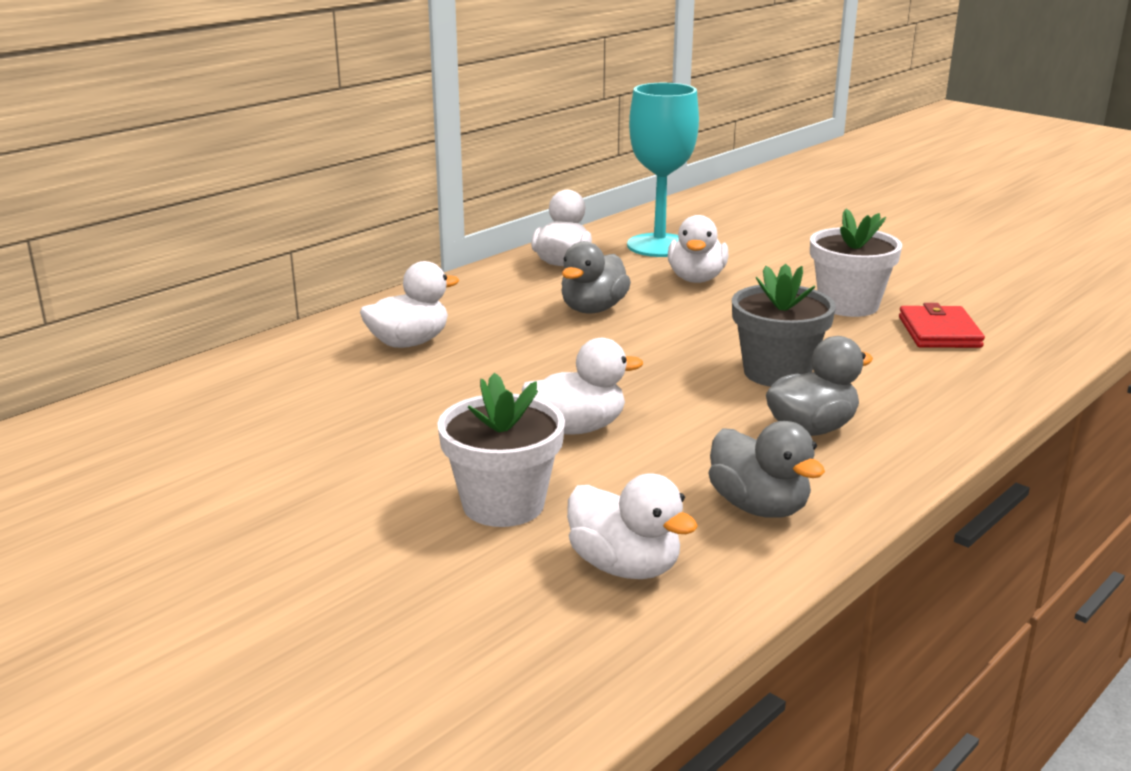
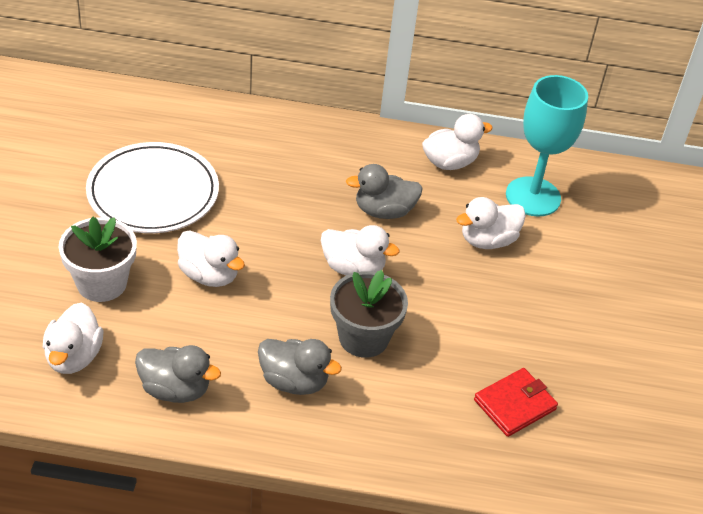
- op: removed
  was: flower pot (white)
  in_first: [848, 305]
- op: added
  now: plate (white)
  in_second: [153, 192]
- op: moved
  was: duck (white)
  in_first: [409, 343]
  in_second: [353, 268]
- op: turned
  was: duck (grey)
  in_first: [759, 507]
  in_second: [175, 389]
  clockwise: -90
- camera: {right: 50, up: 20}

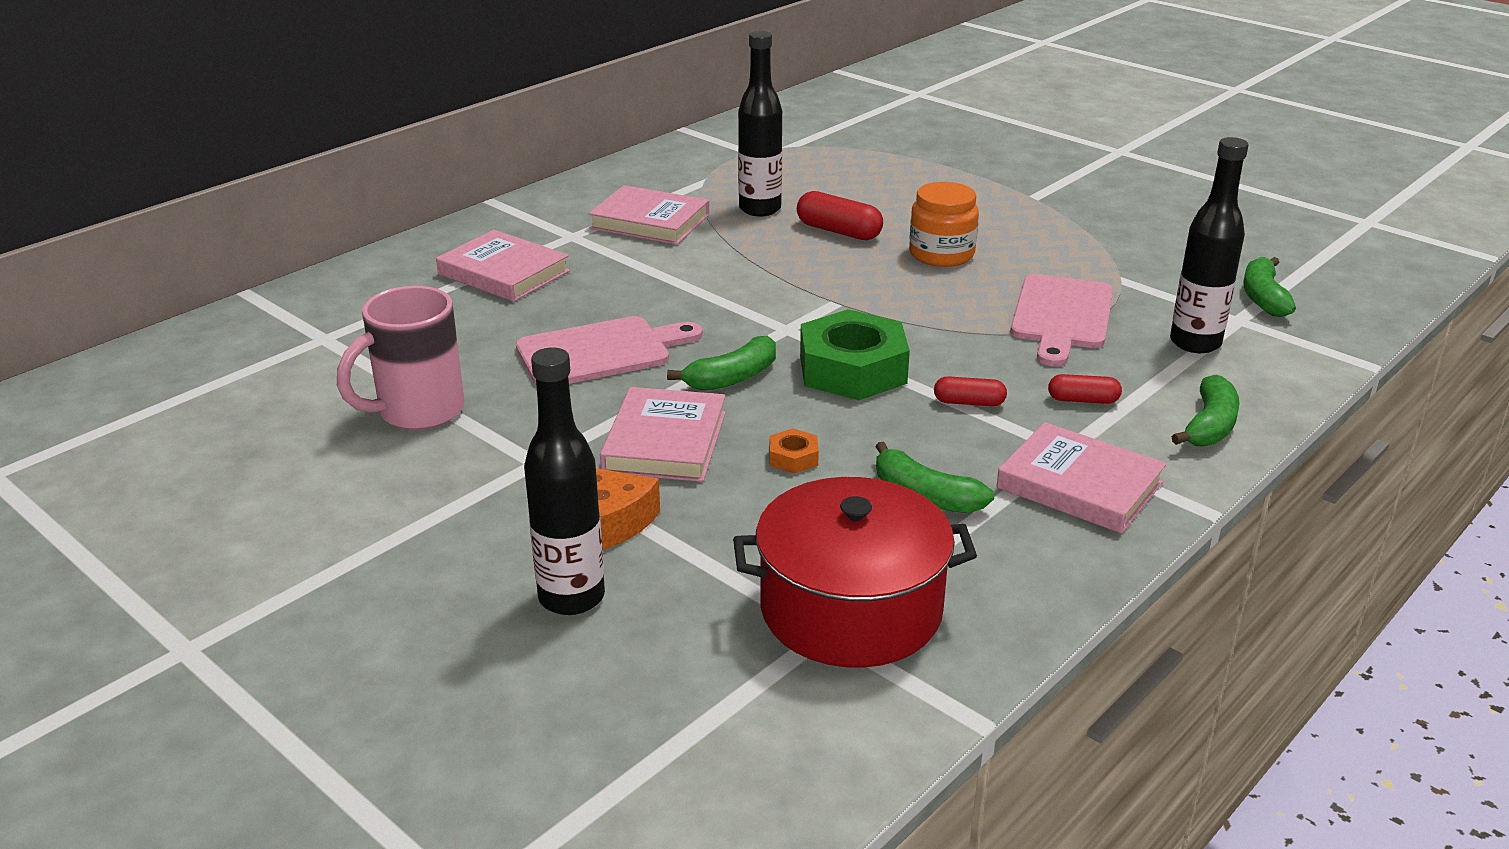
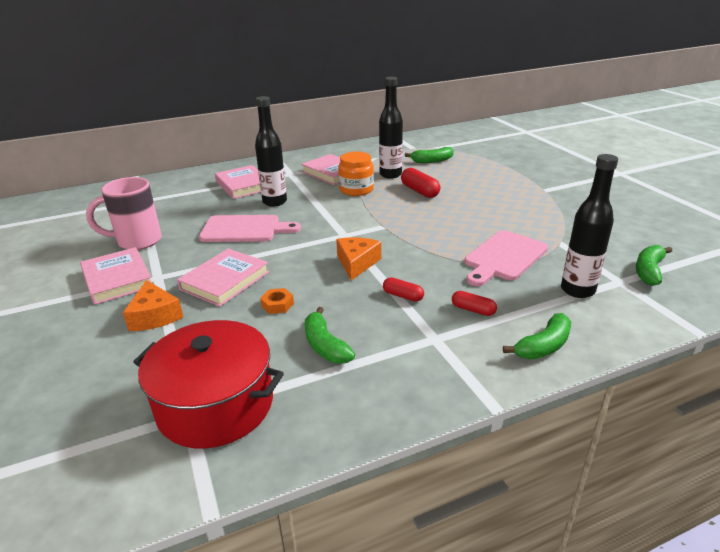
- op: moved
  was: bottle (black)
  in_first: [571, 597]
  in_second: [274, 202]
- op: moved
  was: banana (green)
  in_first: [732, 378]
  in_second: [432, 161]
- op: moved
  was: jar (orange)
  in_first: [941, 254]
  in_second: [356, 190]
- op: moved
  was: book (pink)
  in_first: [1079, 485]
  in_second: [117, 279]
- op: replaced
  was: nut (green)
  now: cheese (orange)
  in_first: [852, 369]
  in_second: [356, 263]
- camera: {right: 25, up: 0}

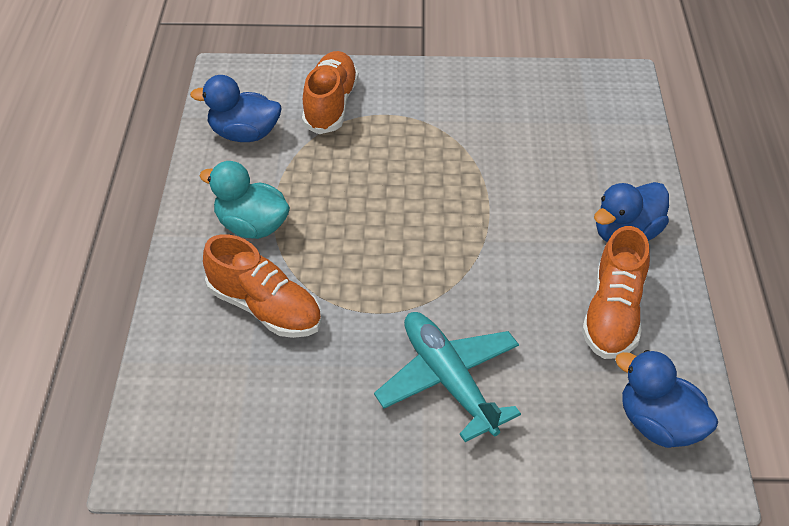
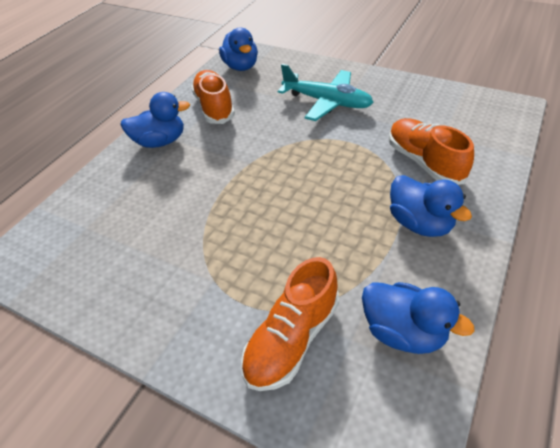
- op: recoloured
  was: duck (turquoise)
  now: duck (blue)
  in_first: [252, 226]
  in_second: [420, 223]
- op: turned
  was: plane (turquoise)
  in_first: [448, 380]
  in_second: [327, 102]
  clockwise: -60
- op: turned
  was: shoe (orange)
  in_first: [613, 314]
  in_second: [214, 107]
  clockwise: -60
- camera: {right: -150, up: 0}

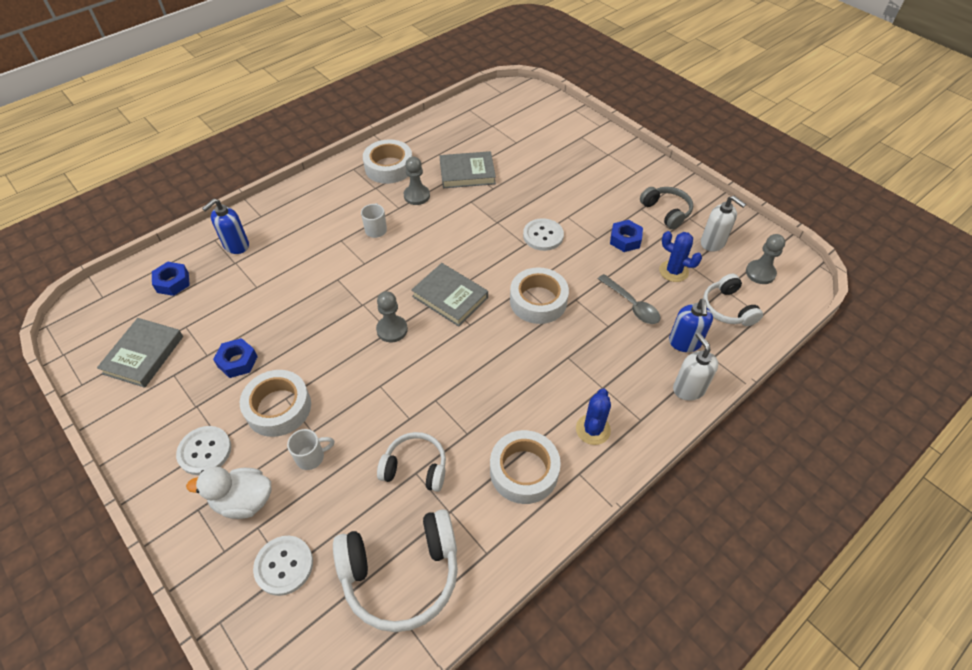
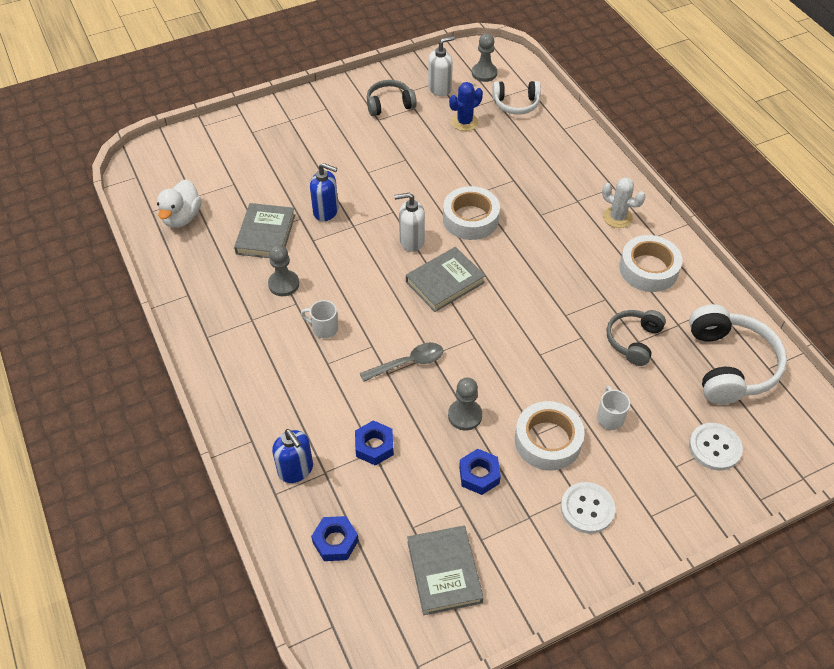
- op: removed
  was: tape (white)
  in_first: [389, 167]
- op: removed
  was: button (white)
  in_first: [543, 236]
- op: moved
  was: duck (white)
  in_first: [244, 501]
  in_second: [182, 217]
- op: moved
  was: pawn (grey)
  in_first: [392, 330]
  in_second: [465, 415]
- op: moved
  was: spoon (grey)
  in_first: [631, 305]
  in_second: [407, 363]
- op: moved
  was: nut (blue)
  in_first: [625, 240]
  in_second: [374, 446]
- op: moved
  was: soap dispenser (blue)
  in_first: [684, 343]
  in_second: [326, 211]
- op: moved
  was: soap dispenser (white)
  in_first: [688, 389]
  in_second: [411, 241]
- op: recoloured
  was: headphones (white)
  now: headphones (grey)
  in_first: [415, 467]
  in_second: [633, 340]
- op: recoloured
  was: cactus (blue)
  now: cactus (white)
  in_first: [593, 429]
  in_second: [617, 217]
- op: turned
  was: book (grey)
  in_first: [143, 355]
  in_second: [444, 572]
  clockwise: 45
- camera: {right: -75, up: 0}

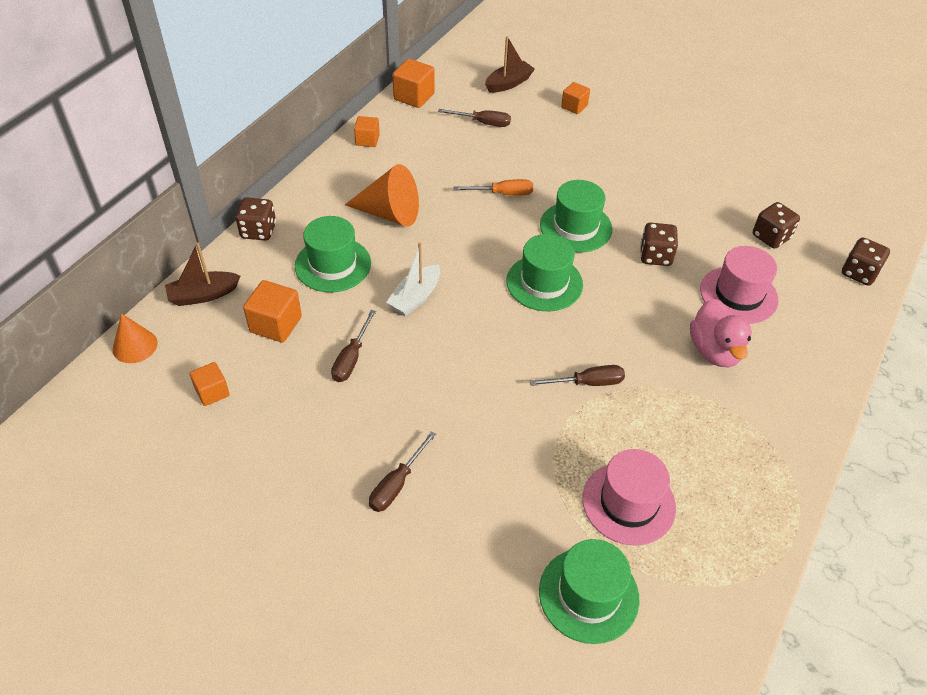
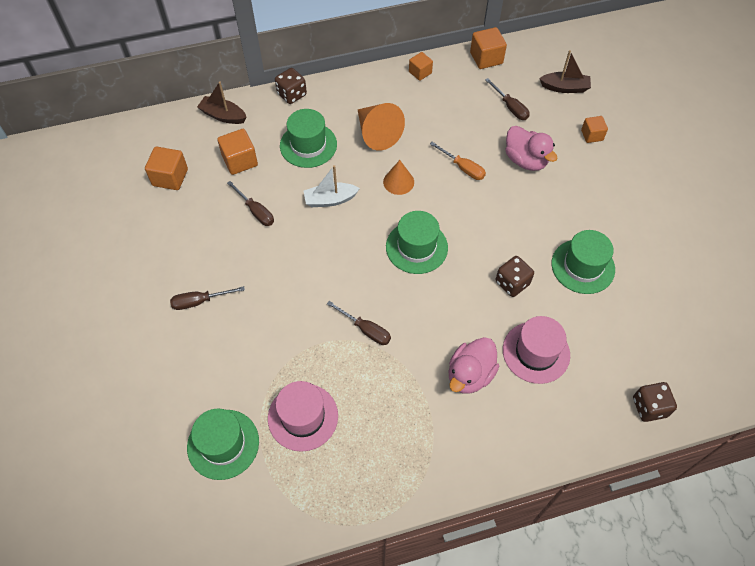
- op: removed
  was: dice (brown)
  in_first: [771, 237]
- op: added
  now: duck (pink)
  in_second: [525, 160]
- op: moved
  was: cone (orange)
  in_first: [135, 346]
  in_second: [398, 182]
- op: moved
  was: hat (green)
  in_first: [575, 227]
  in_second: [583, 266]
- op: turned
  was: screwdriver (brown)
  in_first: [351, 358]
  in_second: [256, 211]
  clockwise: -105
- op: resized
  was: cube (orange)
  in_first: [212, 392]
  in_second: [170, 177]
  ratio: 1.55
- camera: {right: 45, up: 10}

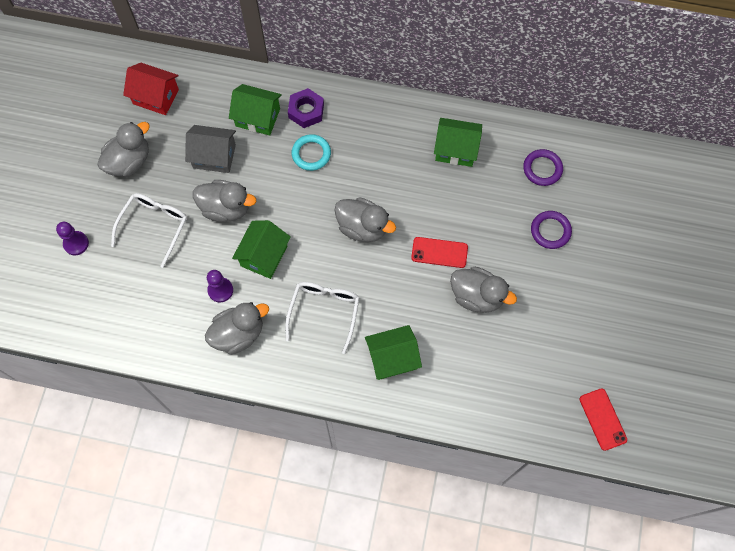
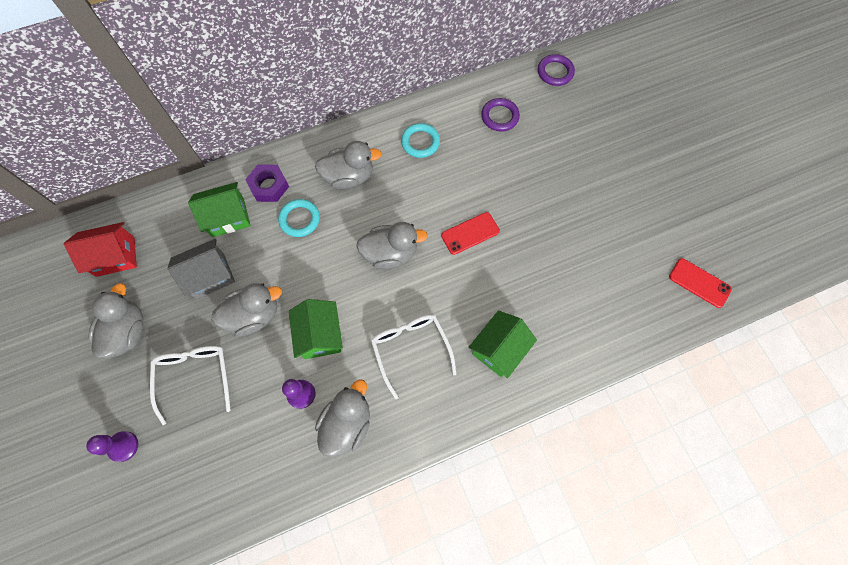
- op: moved
  was: duck (grey)
  in_first: [477, 296]
  in_second: [349, 177]
- op: moved
  was: ring (purple)
  in_first: [550, 231]
  in_second: [555, 72]
- op: replaced
  was: house (green)
  now: ring (turquoise)
  in_first: [456, 149]
  in_second: [420, 142]
- camera: {right: -35, up: 0}

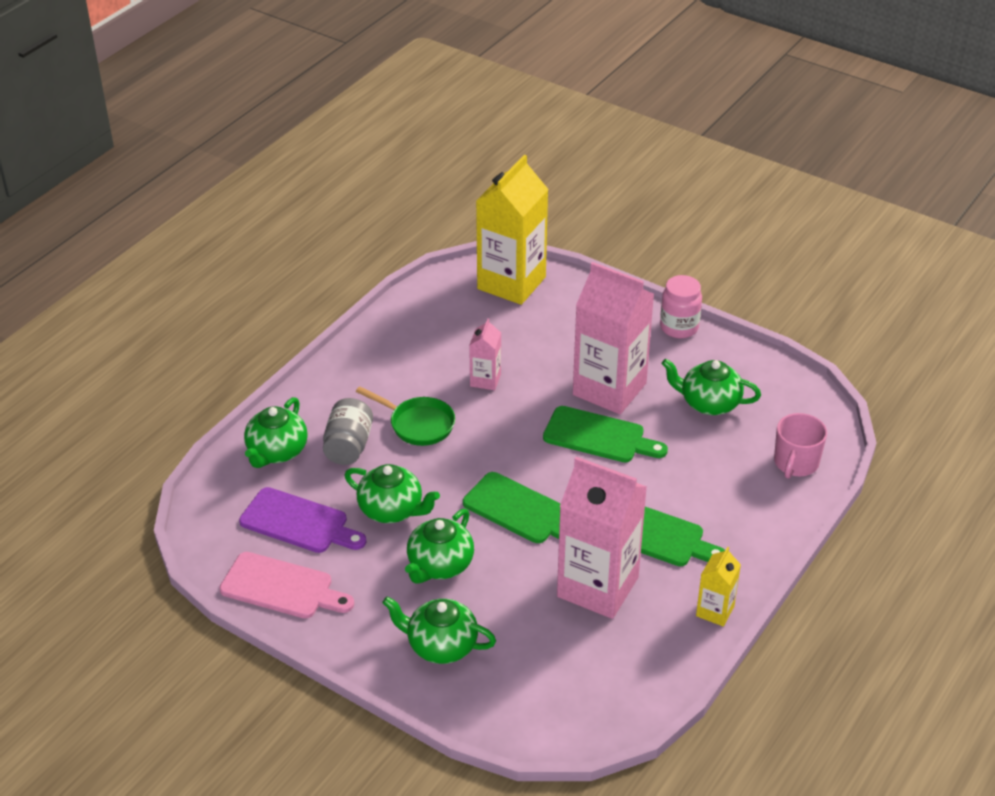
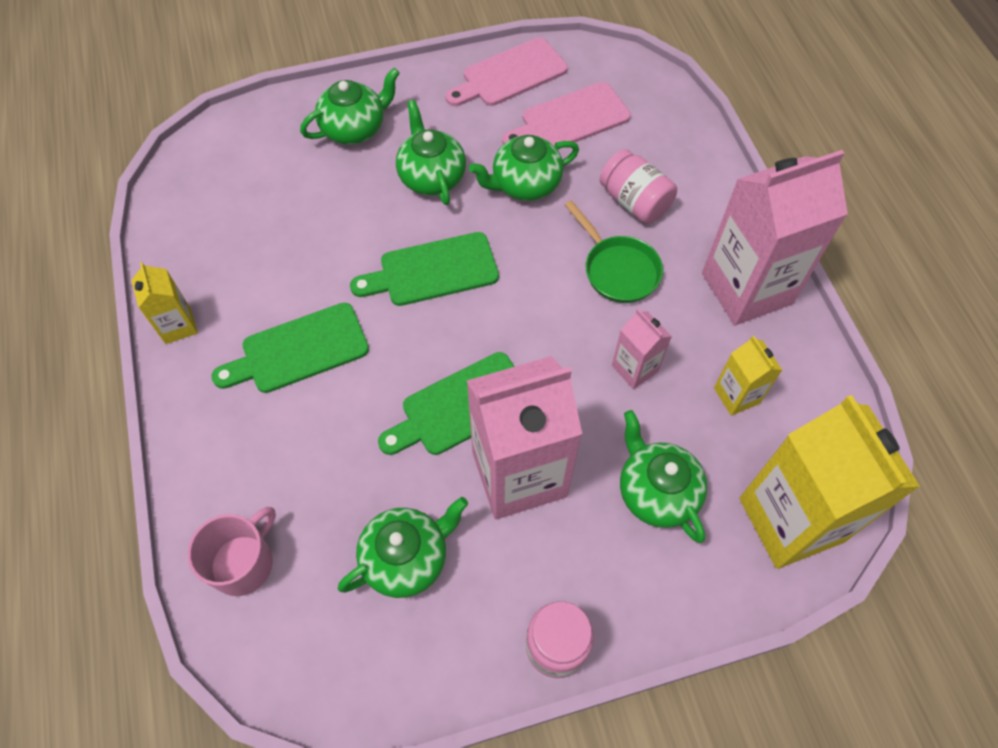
- op: added
  now: carton (yellow)
  in_second: [736, 395]
- op: moved
  was: teapot (green)
  in_first: [276, 452]
  in_second: [656, 491]
- op: moved
  was: carton (pink)
  in_first: [597, 587]
  in_second: [747, 288]
- op: recoloured
  was: cutting board (purple)
  now: cutting board (pink)
  in_first: [299, 522]
  in_second: [570, 119]
- op: recoloured
  was: jar (grey)
  now: jar (pink)
  in_first: [348, 446]
  in_second: [634, 202]
- op: turned
  was: pan (green)
  in_first: [418, 424]
  in_second: [617, 269]
  clockwise: -105
- op: turned
  was: mug (pink)
  in_first: [795, 463]
  in_second: [243, 563]
  clockwise: 60
- camera: {right: 130, up: 20}

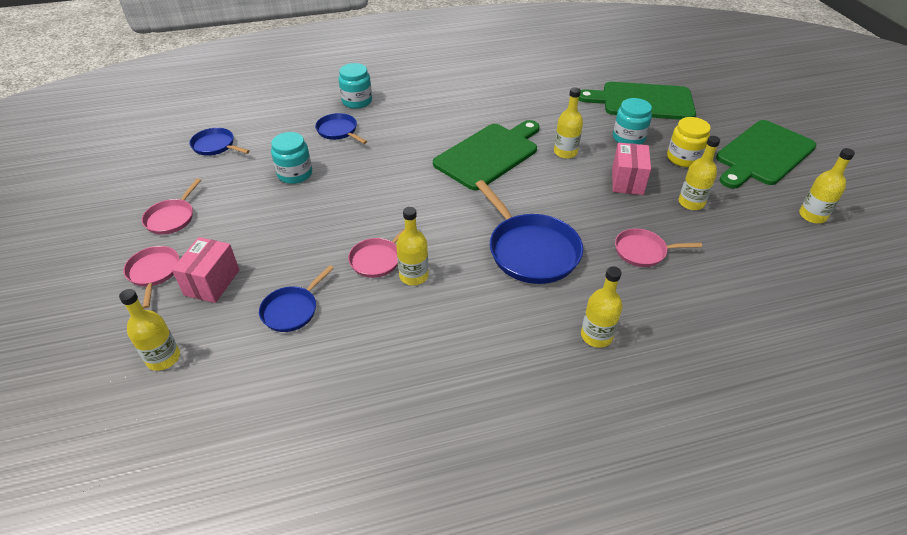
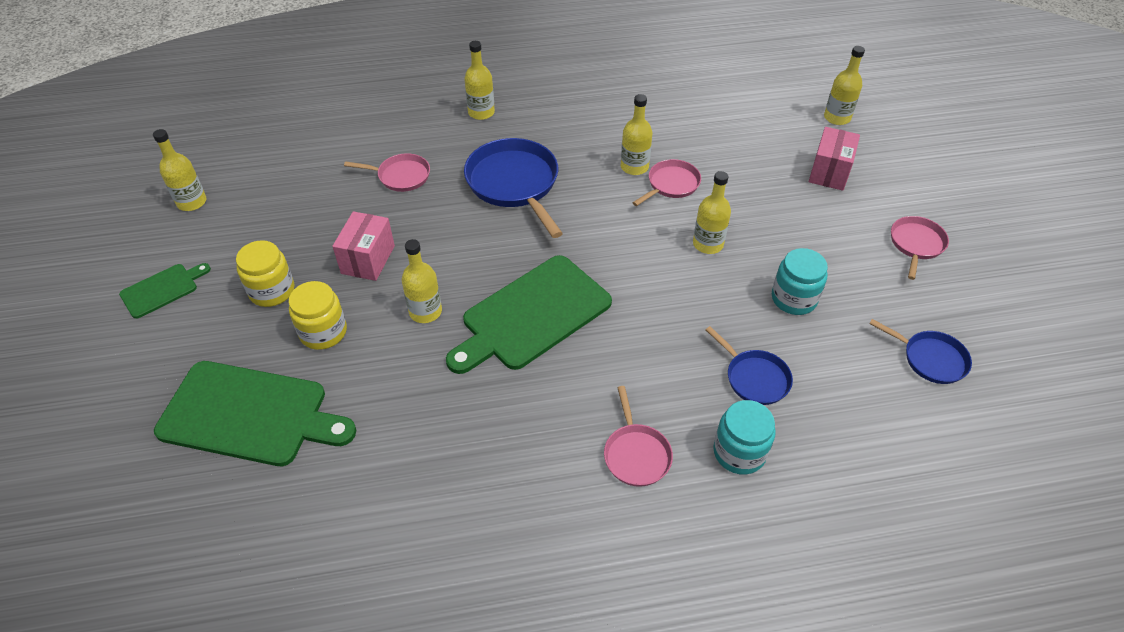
- op: removed
  was: pan (blue)
  in_first: [292, 310]
- op: moved
  was: pan (pink)
  in_first: [154, 272]
  in_second: [636, 454]
- op: moved
  was: bottle (yellow)
  in_first: [691, 203]
  in_second: [708, 244]
- op: recoloured
  was: jar (turquoise)
  now: jar (yellow)
  in_first: [628, 138]
  in_second: [323, 332]
- op: resized
  was: cutting board (green)
  in_first: [763, 155]
  in_second: [162, 289]
  ratio: 0.5
- camera: {right: -175, up: 5}

